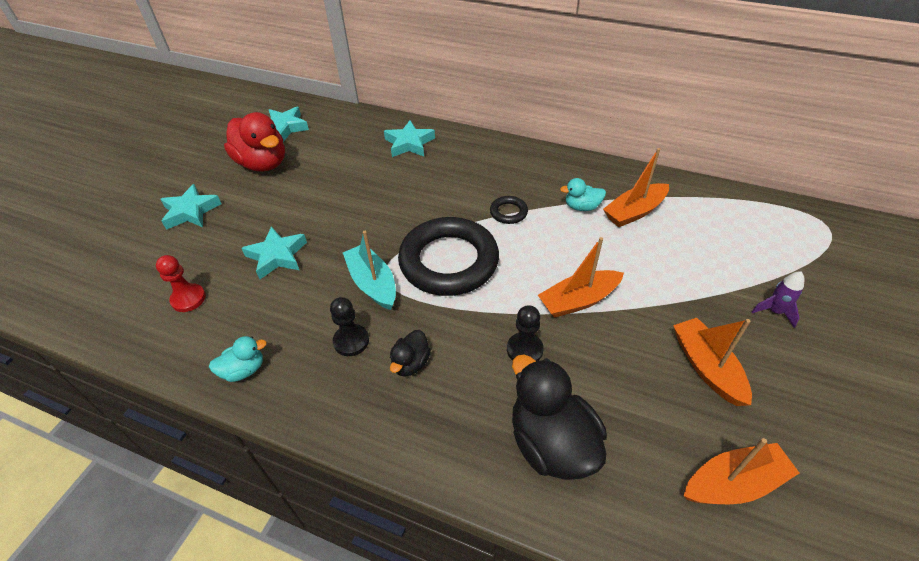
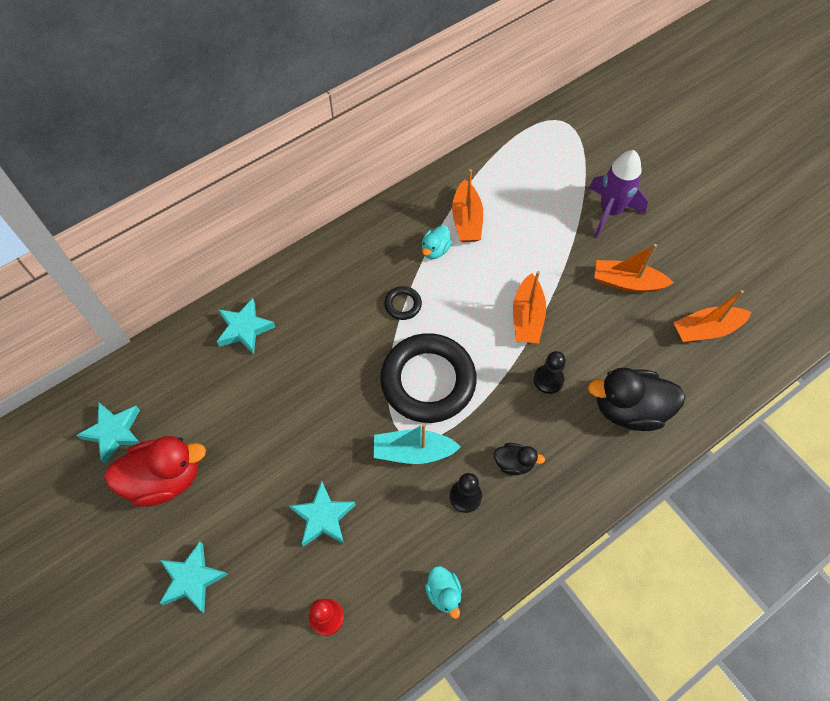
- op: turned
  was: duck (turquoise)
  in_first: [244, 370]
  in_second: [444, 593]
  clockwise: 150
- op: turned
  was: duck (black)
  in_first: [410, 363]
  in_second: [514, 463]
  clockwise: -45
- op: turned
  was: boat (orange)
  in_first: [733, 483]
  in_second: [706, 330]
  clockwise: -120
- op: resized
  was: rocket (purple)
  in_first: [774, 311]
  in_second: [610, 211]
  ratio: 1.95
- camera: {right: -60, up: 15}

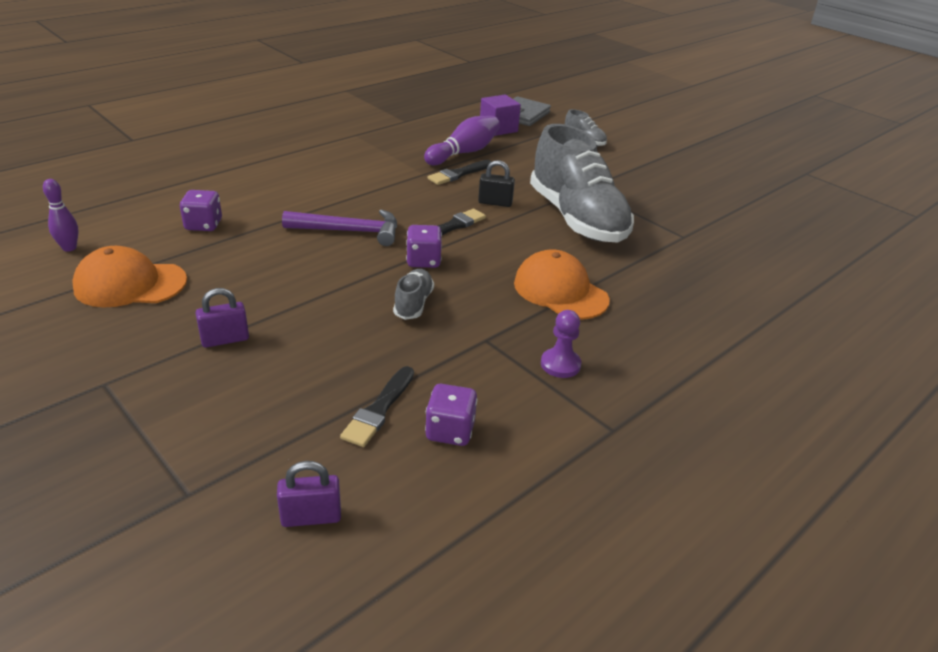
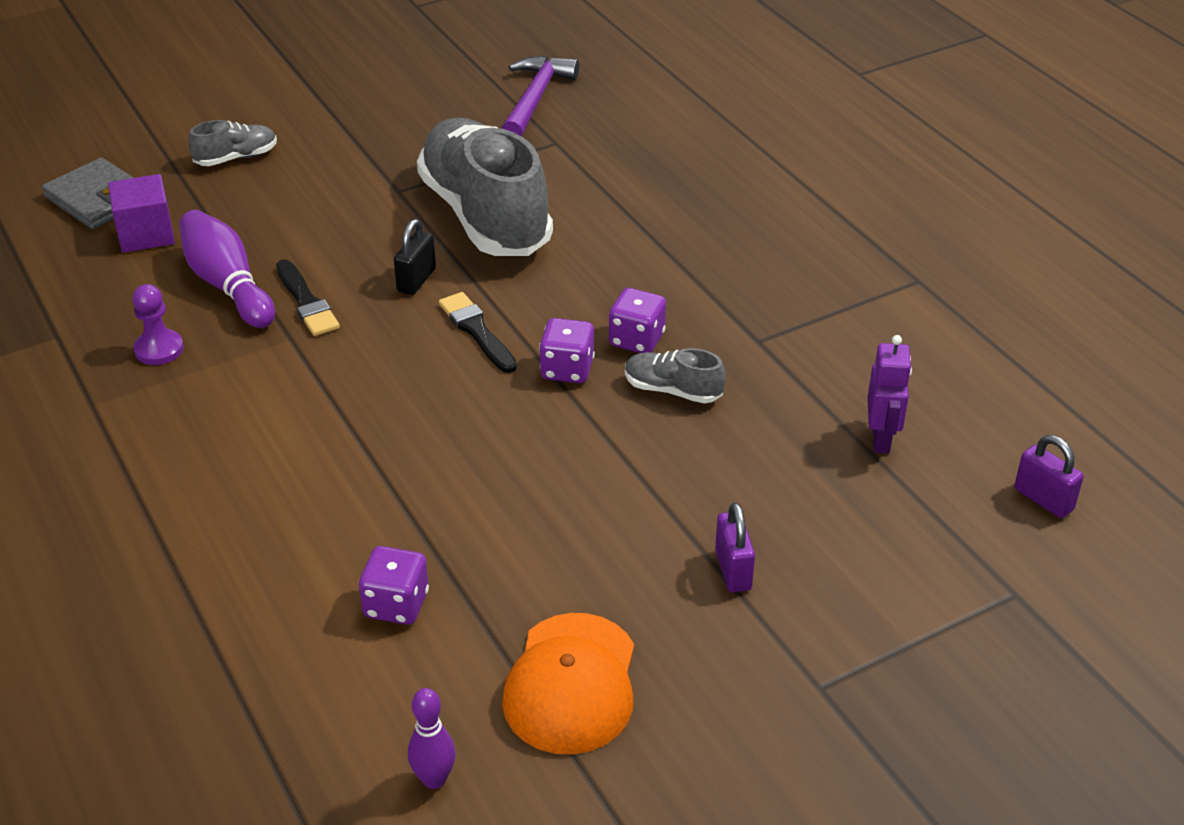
- op: removed
  was: cap (orange)
  in_first: [560, 291]
- op: moved
  was: hammer (purple)
  in_first: [349, 231]
  in_second: [536, 98]
- op: moved
  was: dice (purple)
  in_first: [450, 431]
  in_second: [636, 340]
- op: moved
  was: pawn (purple)
  in_first: [560, 364]
  in_second: [159, 349]
- op: replaced
  was: brush (black)
  now: robot (purple)
  in_first: [379, 409]
  in_second: [881, 439]
- op: turned
  was: padlock (purple)
  in_first: [311, 517]
  in_second: [1043, 499]
  clockwise: -45
- op: turned
  was: shoe (grey)
  in_first: [577, 218]
  in_second: [485, 216]
  clockwise: -105
- camera: {right: -75, up: 5}

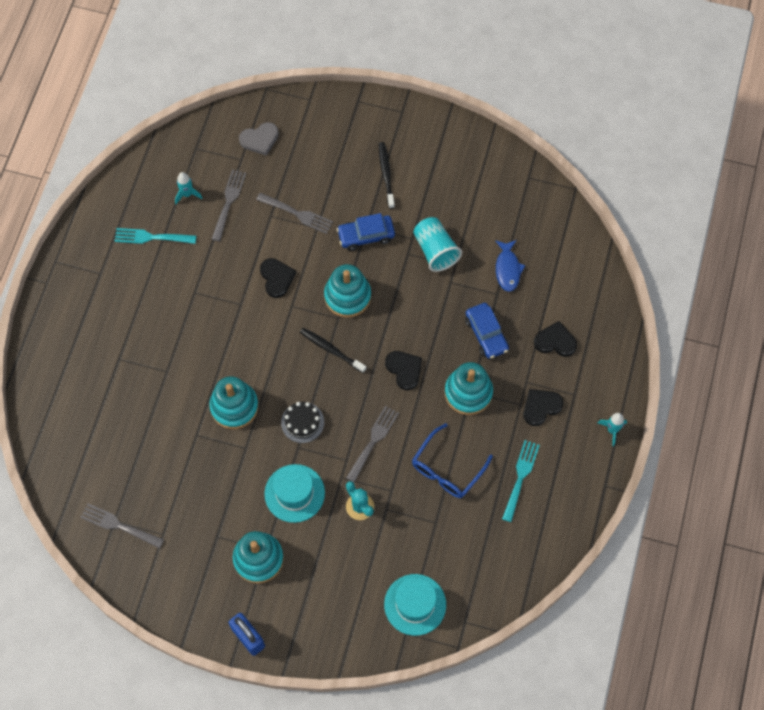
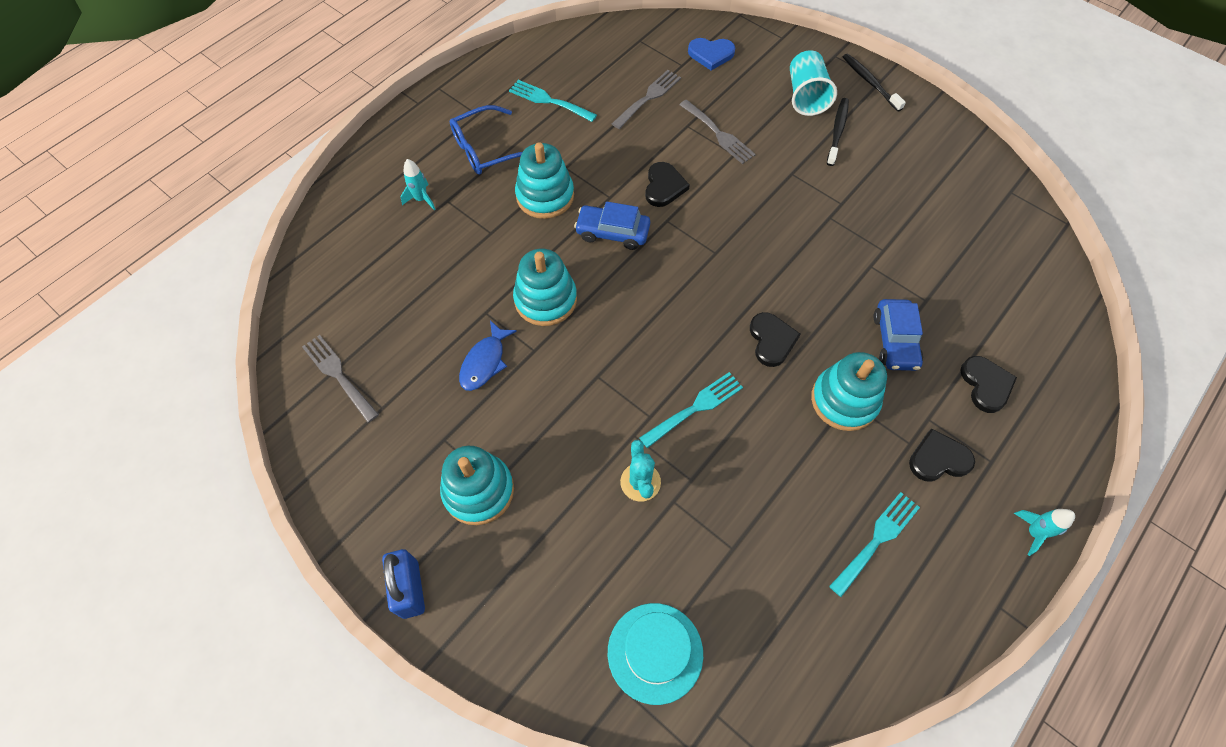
- op: removed
  was: hat (turquoise)
  in_first: [294, 493]
- op: removed
  was: cake (black)
  in_first: [302, 422]
- op: moved
  was: rocket (turquoise)
  in_first: [187, 194]
  in_second: [421, 199]
- op: moved
  was: toothbrush (black)
  in_first: [331, 350]
  in_second: [870, 82]
- op: moved
  was: stacking toy (turquoise)
  in_first: [347, 296]
  in_second: [545, 196]
- op: moved
  was: car (blue)
  in_first: [366, 235]
  in_second: [612, 232]
- op: moved
  was: glasses (blue)
  in_first: [447, 469]
  in_second: [486, 149]
- op: moved
  was: cup (turquoise)
  in_first: [435, 250]
  in_second: [806, 96]
- op: moved
  was: fish (blue)
  in_first: [507, 269]
  in_second: [485, 362]
- op: recoloured
  was: heart (grey)
  now: heart (blue)
  in_first: [260, 139]
  in_second: [711, 54]
- op: recoloured
  was: fork (grey)
  now: fork (turquoise)
  in_first: [373, 441]
  in_second: [695, 408]
- op: turned
  was: heart (black)
  in_first: [555, 341]
  in_second: [986, 385]
  clockwise: 45
- camera: {right: 25, up: -5}

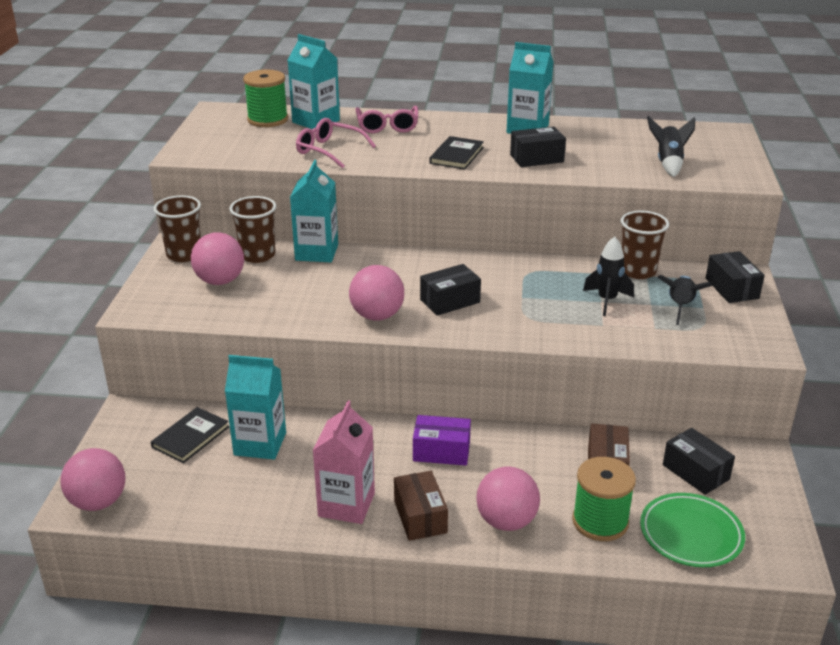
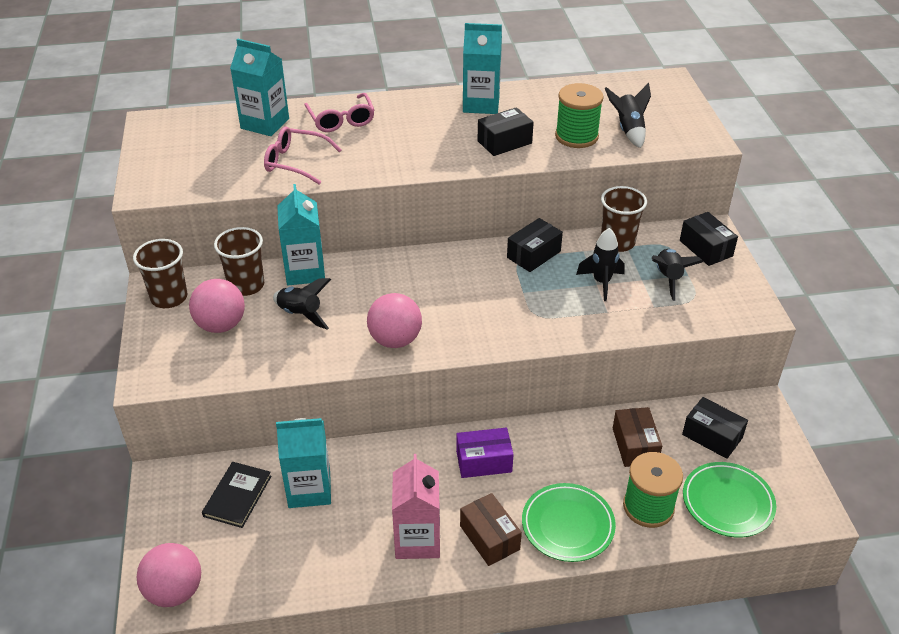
- op: removed
  was: book (black)
  in_first: [456, 155]
- op: added
  now: rocket (black)
  in_second: [301, 315]
- op: moved
  was: spool (green)
  in_first: [267, 120]
  in_second: [576, 136]
- op: moved
  was: box (black)
  in_first: [450, 301]
  in_second: [533, 254]
- op: replaced
  was: ball (pink)
  now: plate (green)
  in_first: [506, 521]
  in_second: [567, 525]
- camera: {right: -15, up: 10}

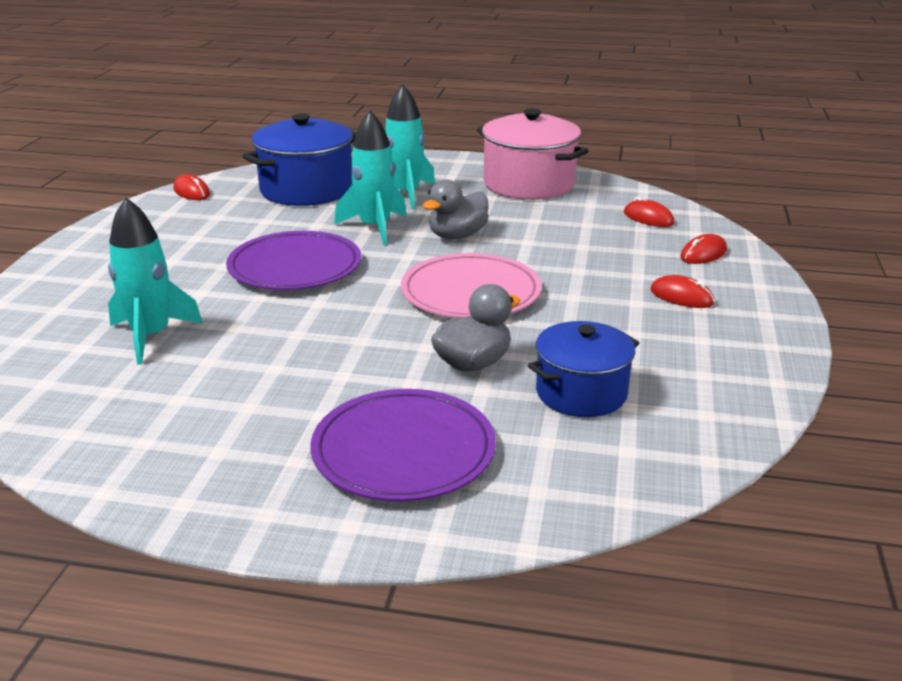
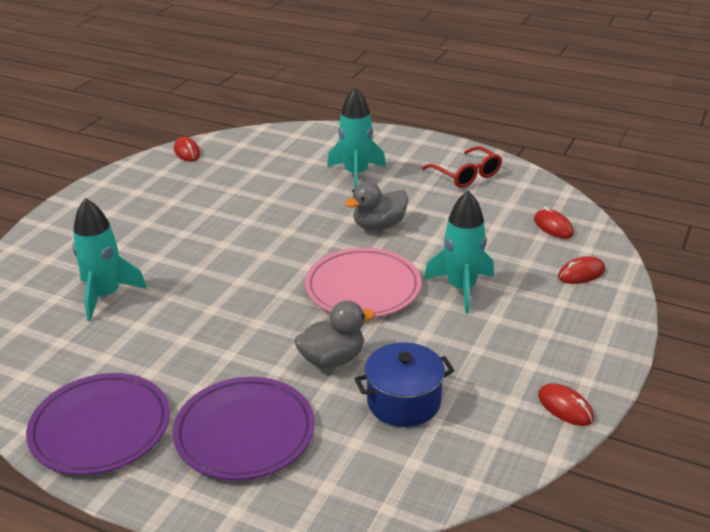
- op: removed
  was: pot (blue)
  in_first: [306, 190]
- op: moved
  was: plate (purple)
  in_first: [295, 267]
  in_second: [100, 427]
- op: moved
  was: rocket (turquoise)
  in_first: [375, 227]
  in_second: [461, 288]
- op: moved
  was: mouse (red)
  in_first: [681, 297]
  in_second: [565, 407]
- op: replaced
  was: pot (pink)
  now: glasses (red)
  in_first: [529, 184]
  in_second: [466, 175]
- camera: {right: 15, up: 5}

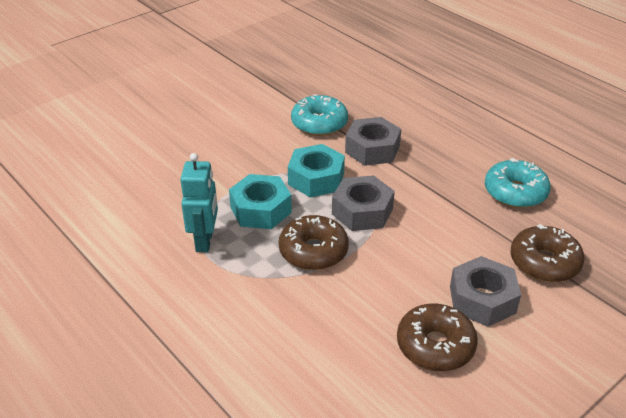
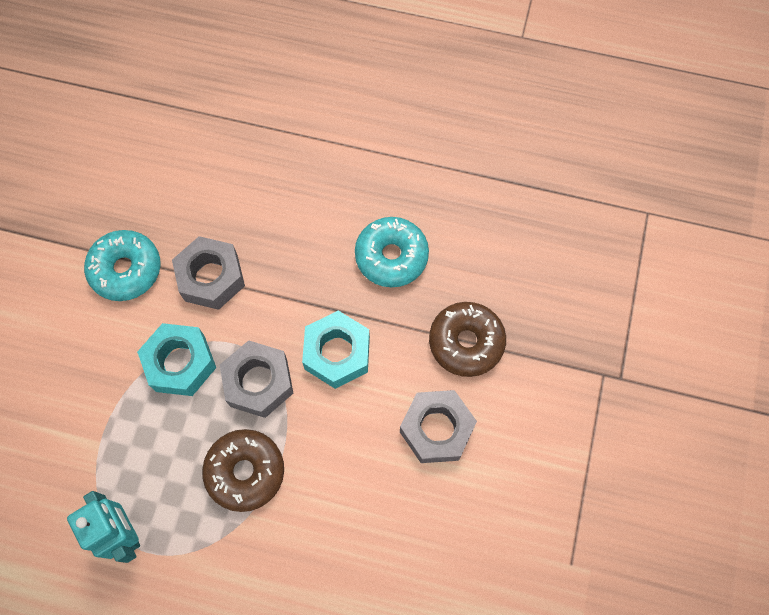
- op: removed
  was: donut (brown)
  in_first: [435, 346]
- op: moved
  was: nut (turquoise)
  in_first: [260, 210]
  in_second: [337, 353]
- camera: {right: -35, up: 30}

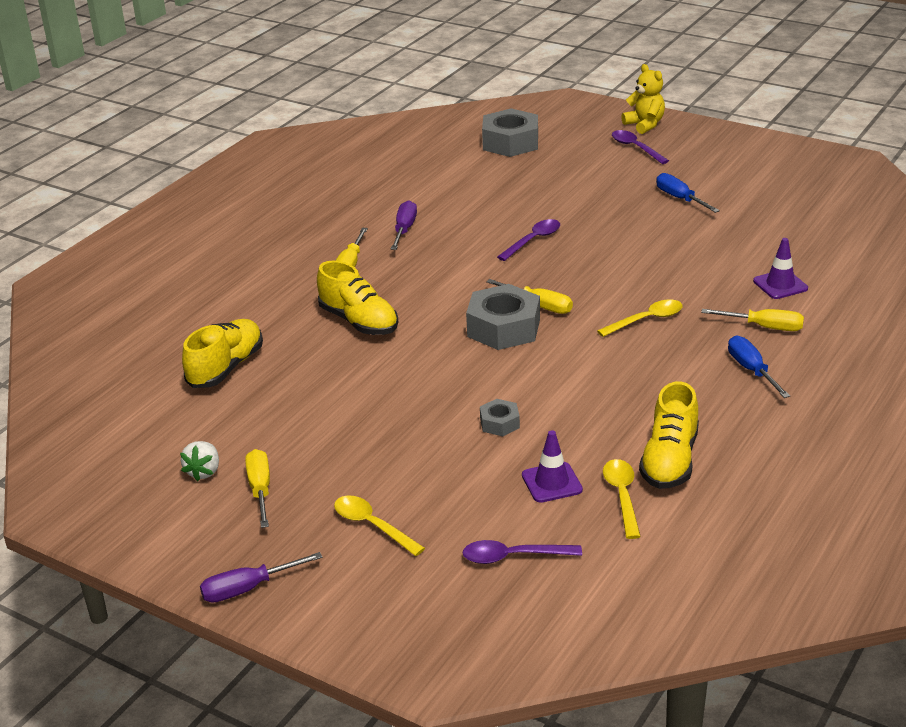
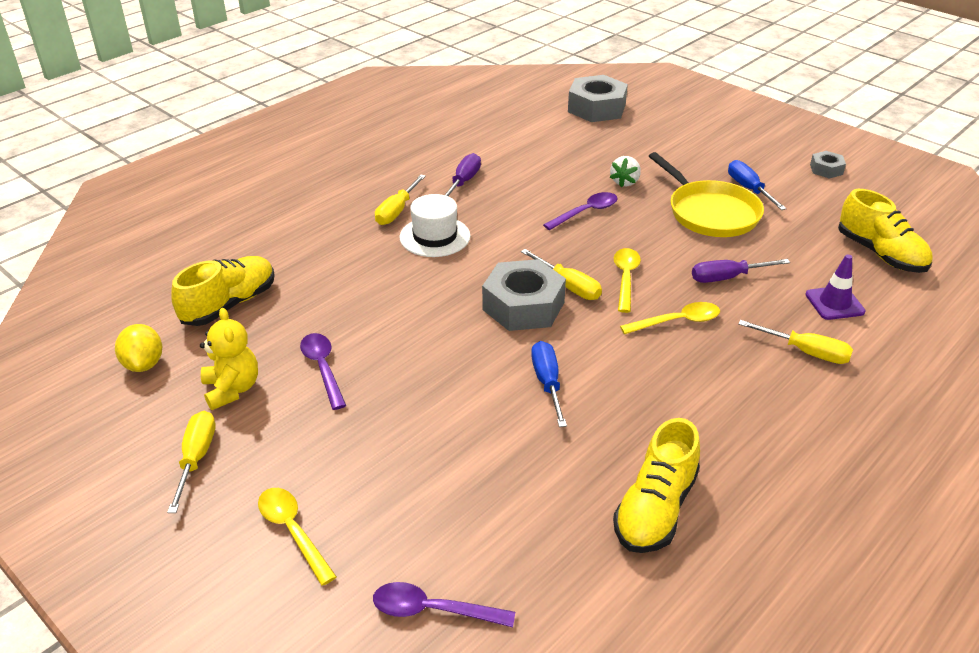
- op: removed
  was: traffic cone (purple)
  in_first: [551, 482]
- op: added
  now: lemon (yellow)
  in_second: [144, 364]
- op: added
  now: hat (white)
  in_second: [435, 237]
- op: added
  now: pan (yellow)
  in_second: [710, 213]
- op: moved
  was: strawberry (white)
  in_first: [204, 472]
  in_second: [625, 182]
- op: moved
  was: screwdriver (purple)
  in_first: [248, 588]
  in_second: [727, 278]
- op: moved
  was: shoe (yellow)
  in_first: [359, 322]
  in_second: [880, 254]
- op: moved
  was: nut (grey)
  in_first: [499, 423]
  in_second: [826, 169]
- op: moved
  was: spoon (yellow)
  in_first: [622, 496]
  in_second: [625, 278]
- op: moved
  was: spoon (purple)
  in_first: [635, 148]
  in_second: [323, 368]
- op: moved
  was: teddy bear (yellow)
  in_first: [644, 125]
  in_second: [232, 389]
- op: moved
  was: screwdriver (blue)
  in_first: [751, 370]
  in_second: [547, 383]
- camera: {right: 10, up: 5}

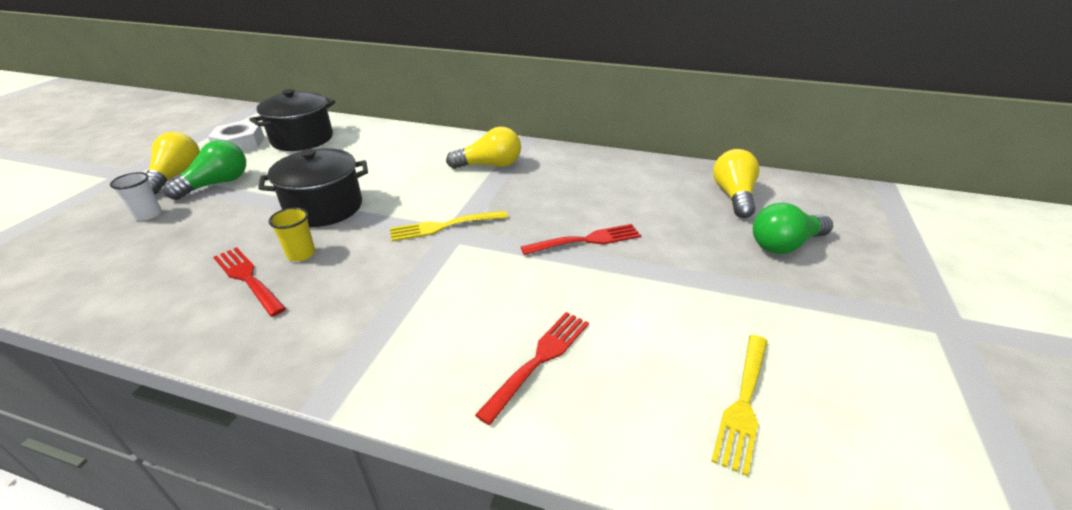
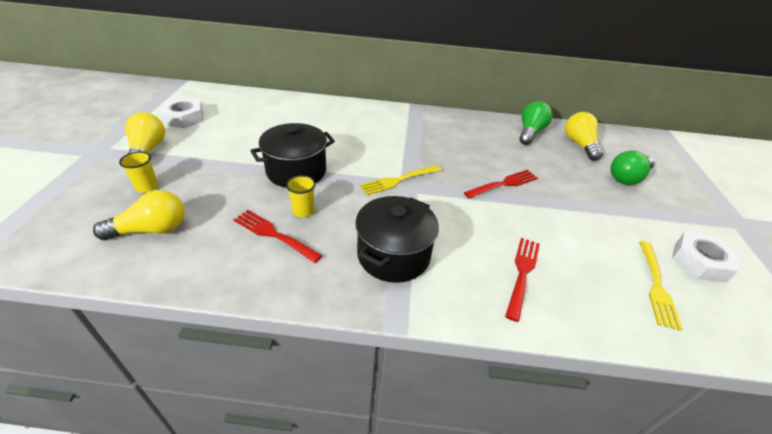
- op: added
  now: nut (white)
  in_second: [699, 262]
- op: moved
  was: light bulb (green)
  in_first: [217, 184]
  in_second: [530, 132]
- op: moved
  was: pot (black)
  in_first: [302, 139]
  in_second: [393, 255]
- op: moved
  was: light bulb (yellow)
  in_first: [490, 165]
  in_second: [151, 230]
- op: recoloured
  was: cup (white)
  now: cup (yellow)
  in_first: [148, 215]
  in_second: [147, 187]
- camera: {right: -15, up: 5}

